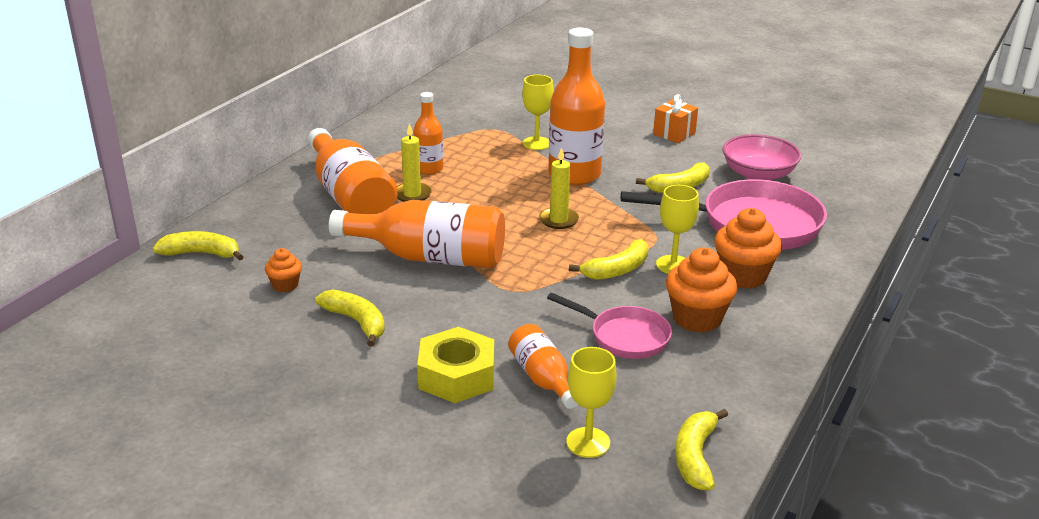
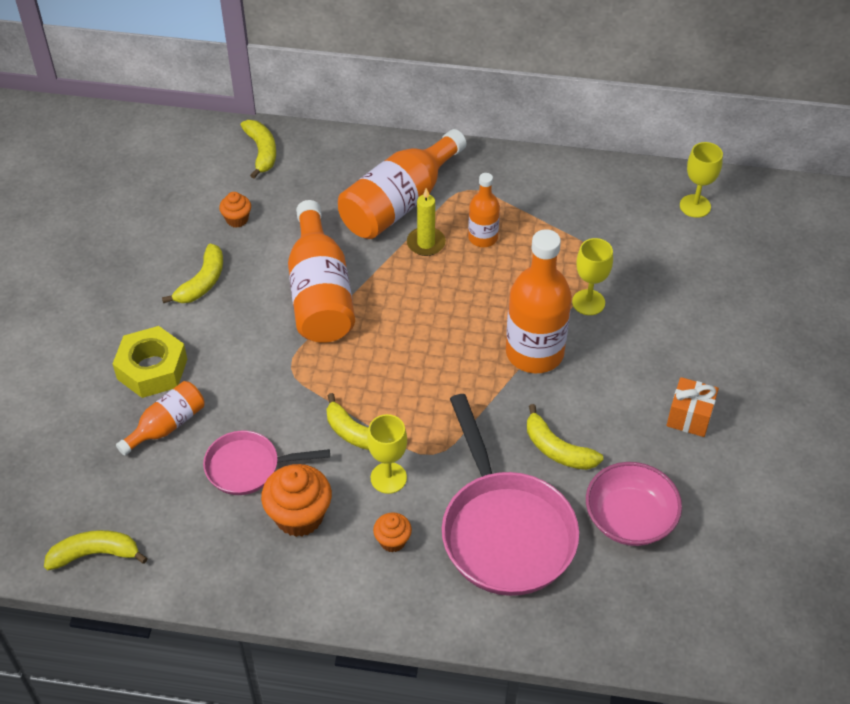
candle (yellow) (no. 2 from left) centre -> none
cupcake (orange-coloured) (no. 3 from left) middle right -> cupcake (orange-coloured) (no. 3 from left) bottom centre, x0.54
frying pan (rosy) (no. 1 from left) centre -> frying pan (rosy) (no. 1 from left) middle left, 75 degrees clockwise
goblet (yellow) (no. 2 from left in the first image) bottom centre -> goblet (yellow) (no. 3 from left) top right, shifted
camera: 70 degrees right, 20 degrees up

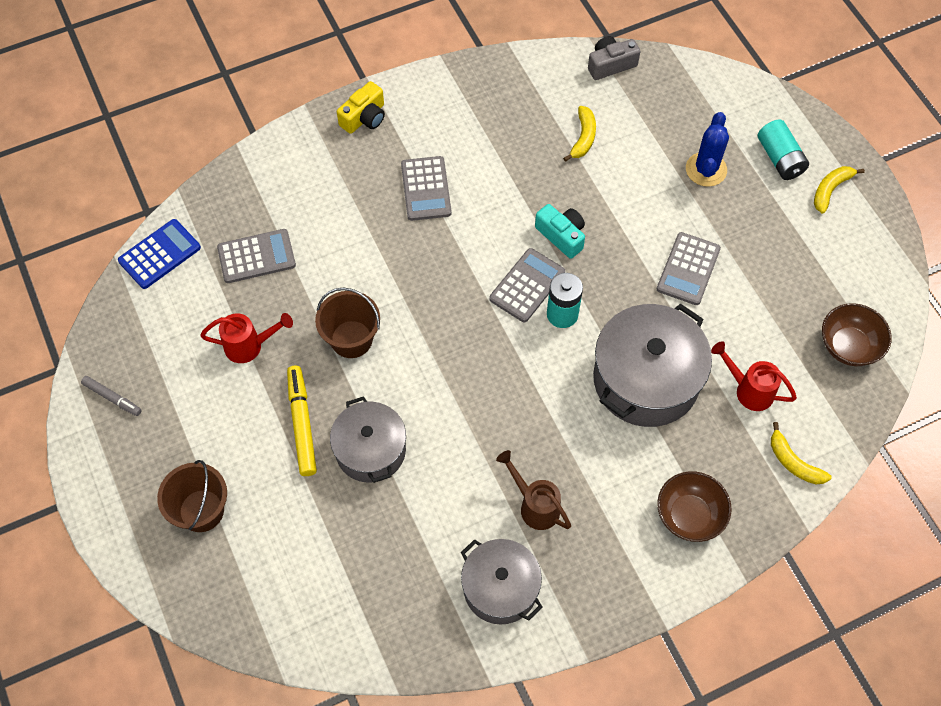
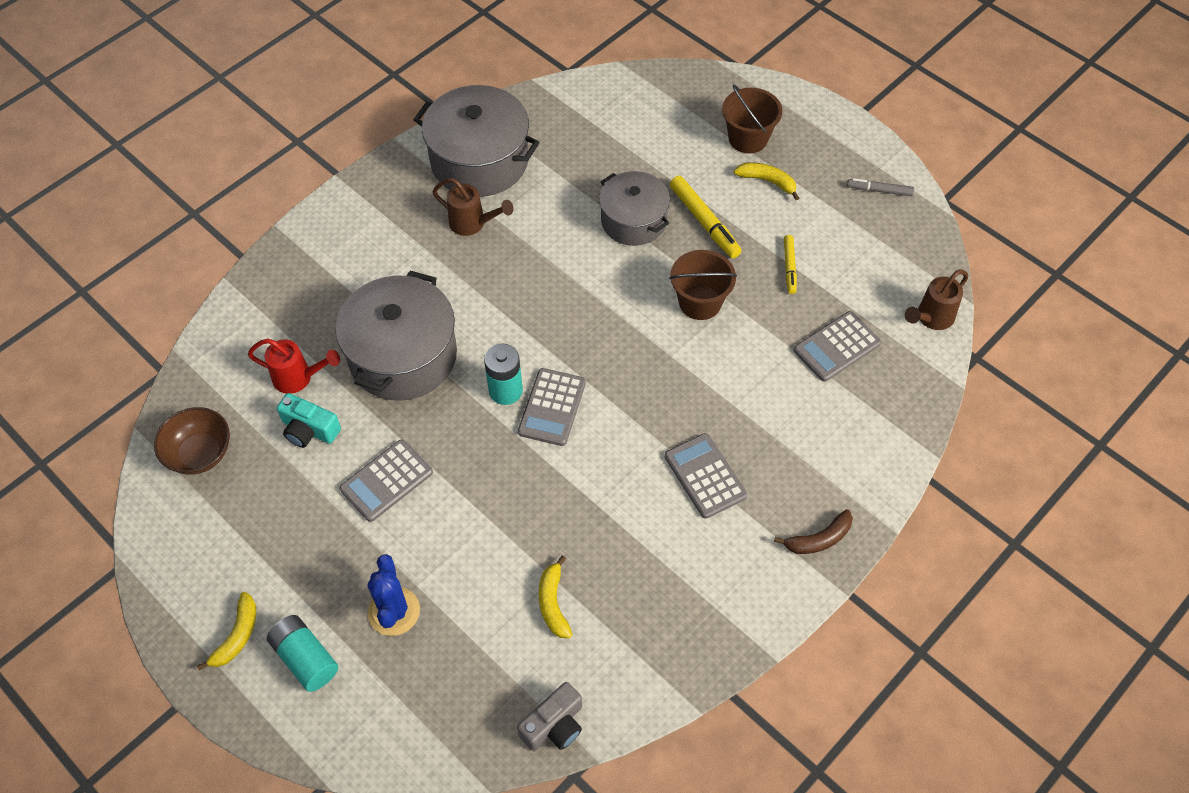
camera (yellow) top centre -> banana (dark brown) bottom right
camera (teal) top centre -> camera (teal) middle left, shifted
calculator (cobalt) middle left -> watering pot (dark brown) (no. 2 from left) middle right
calculator (grey) (no. 4 from left in the first image) middle right -> calculator (grey) (no. 1 from left) middle left, 135 degrees counterclockwise
watering pot (crimson) (no. 1 from left) middle left -> felt pen (yellow) (no. 2 from left) top centre
banana (yellow) (no. 2 from left in the first image) middle right -> banana (yellow) (no. 3 from left) top centre, shifted
serving bowl (dark brown) (no. 1 from left) bottom right -> none
cooking pot (grey) (no. 2 from left) bottom centre -> cooking pot (grey) (no. 2 from left) top centre, x1.55
camera: 160 degrees right, 5 degrees down

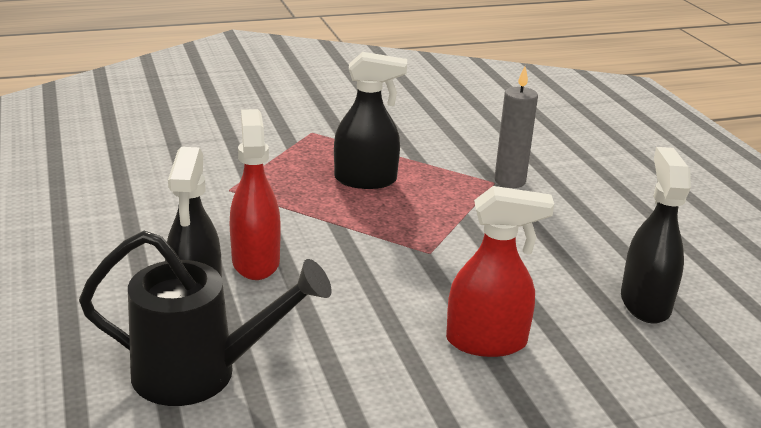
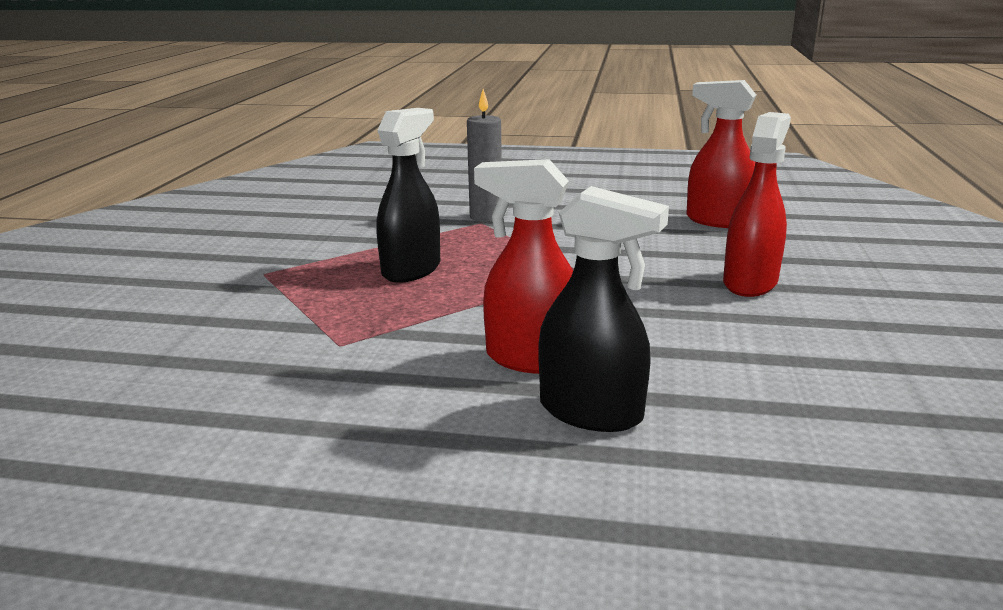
spray cleaner (black) (no. 3 from left) middle right -> spray cleaner (crimson) (no. 2 from left) top right
watering pot (black) bottom left -> none
camera: 60 degrees left, 5 degrees down

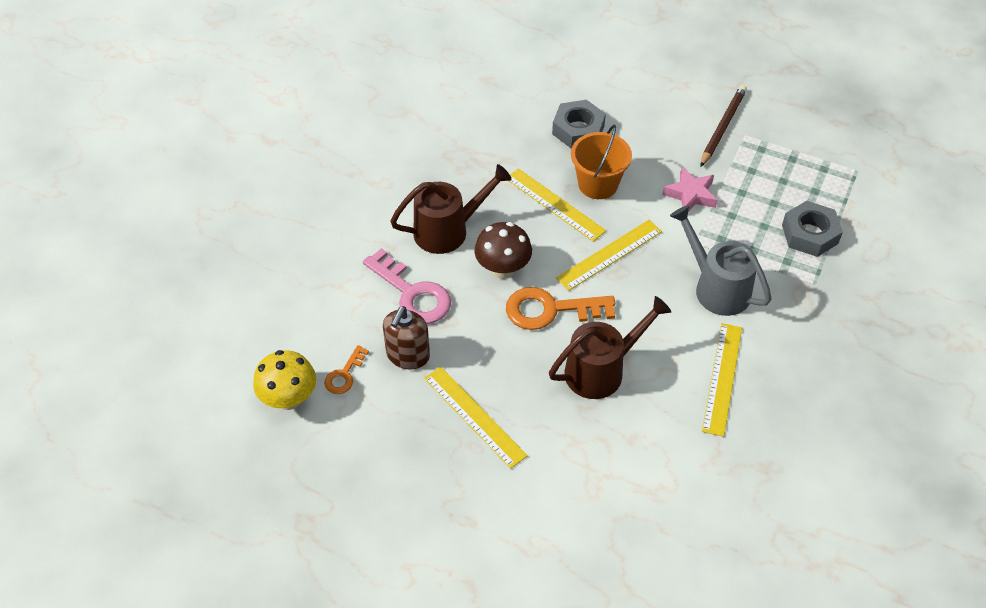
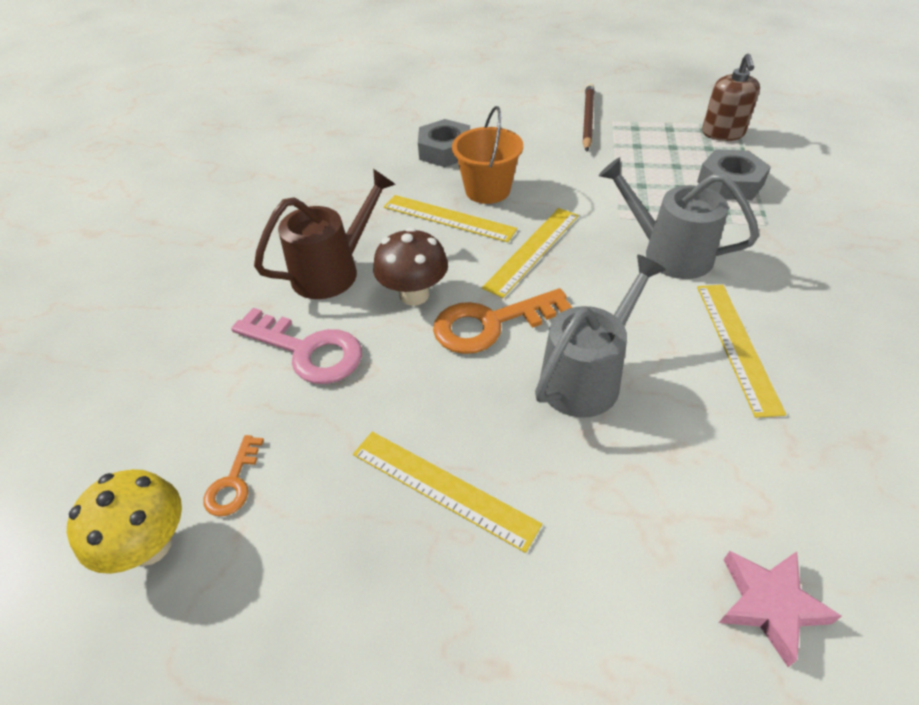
star shape (rosy) top right -> star shape (rosy) bottom right, shifted
watering pot (dark brown) (no. 2 from left) centre -> watering pot (grey) (no. 1 from left) centre
pump bottle (dark brown) centre -> pump bottle (dark brown) top right, shifted
camera: 15 degrees left, 5 degrees down

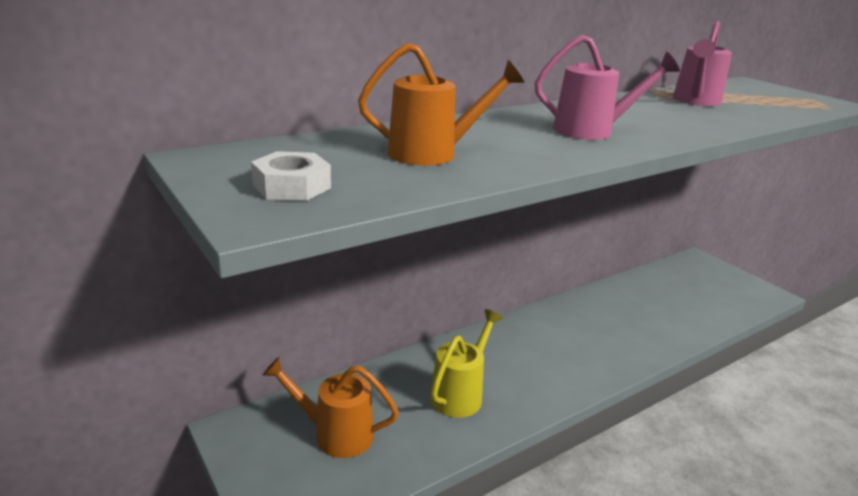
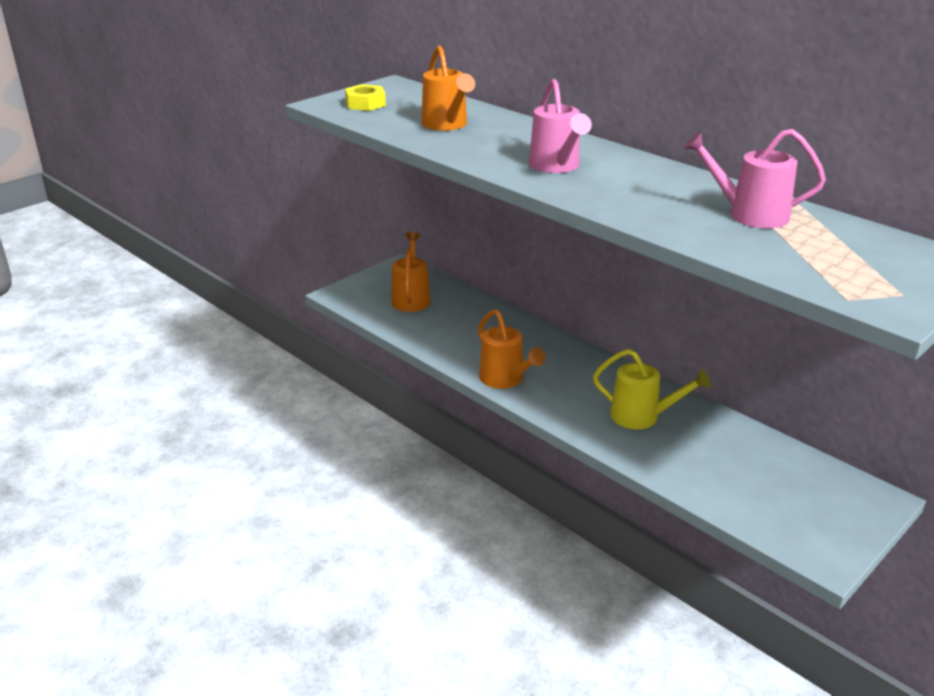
hexagon nut (snow-white) centre -> hexagon nut (yellow) top centre
watering pot (yellow) bottom centre -> watering pot (yellow) middle right, shifted
none -> watering pot (orange-coloured) (no. 3 from left) centre
camera: 80 degrees right, 5 degrees up

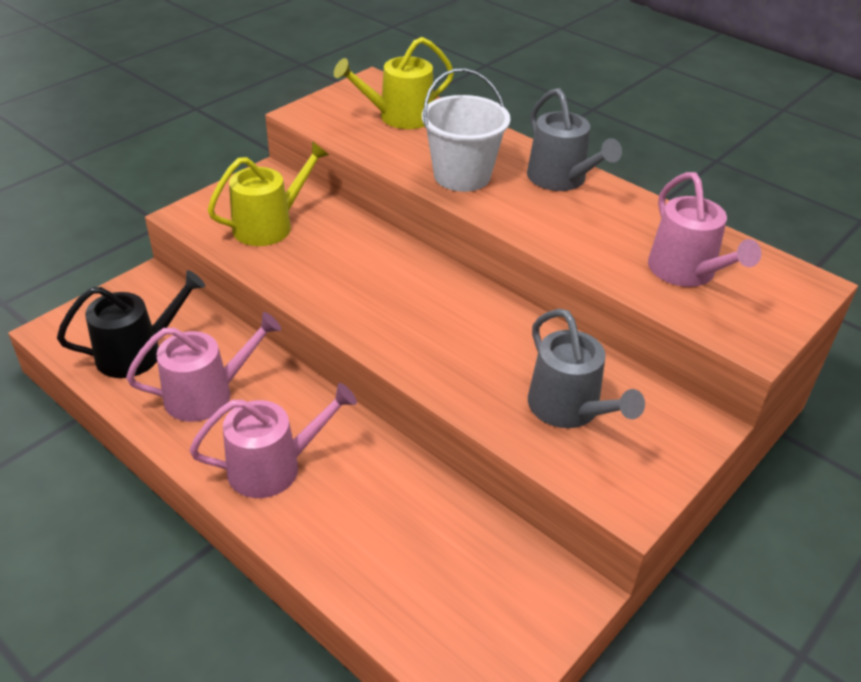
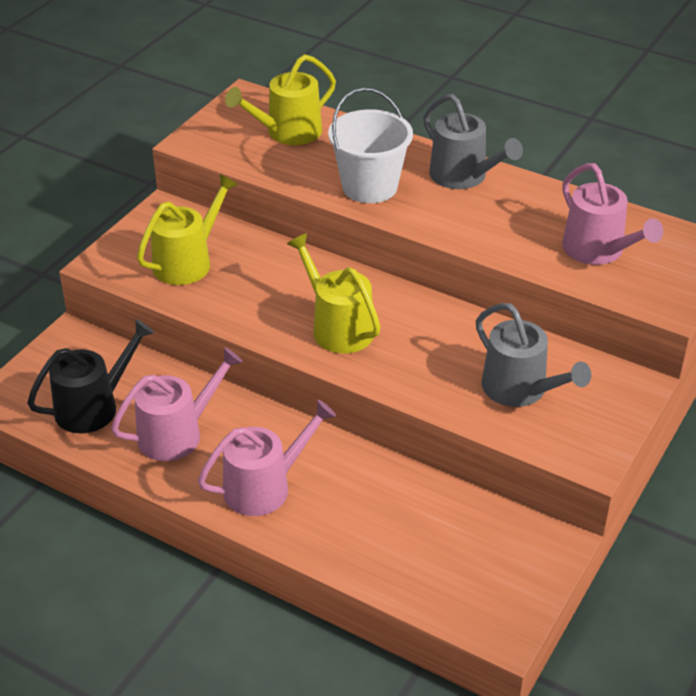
none -> watering pot (yellow) (no. 3 from left) centre
camera: 10 degrees left, 0 degrees up

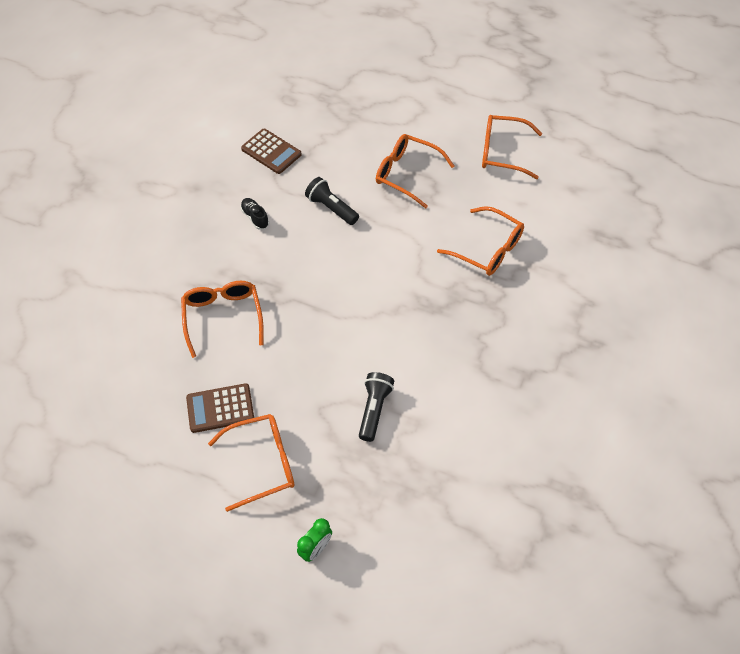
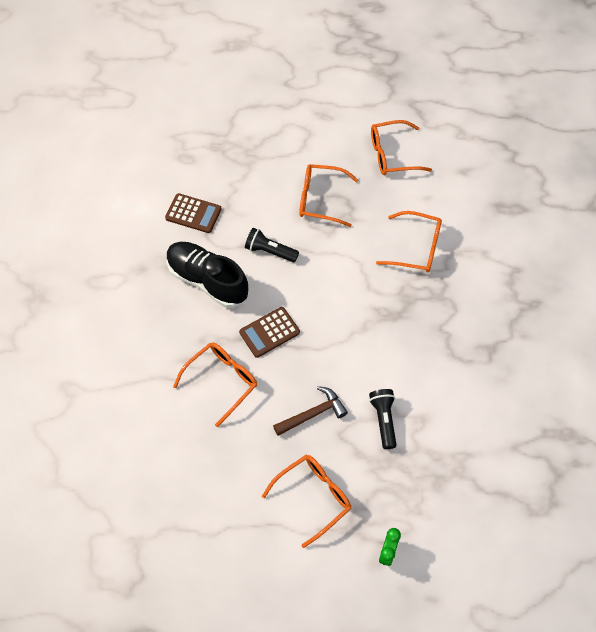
lace-up shoe (black) top centre -> lace-up shoe (black) centre, x2.49
eyeglasses (orange-coloured) (no. 1 from left) middle left -> eyeglasses (orange-coloured) (no. 1 from left) centre, 75 degrees clockwise
calculator (dark brown) (no. 1 from left in the first image) middle left -> calculator (dark brown) (no. 2 from left) centre, shifted
none -> carpenter's hammer (dark brown) centre
camera: 20 degrees left, 5 degrees up

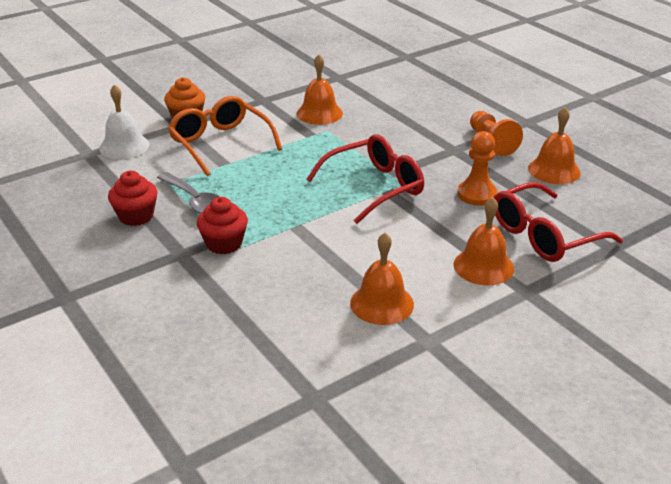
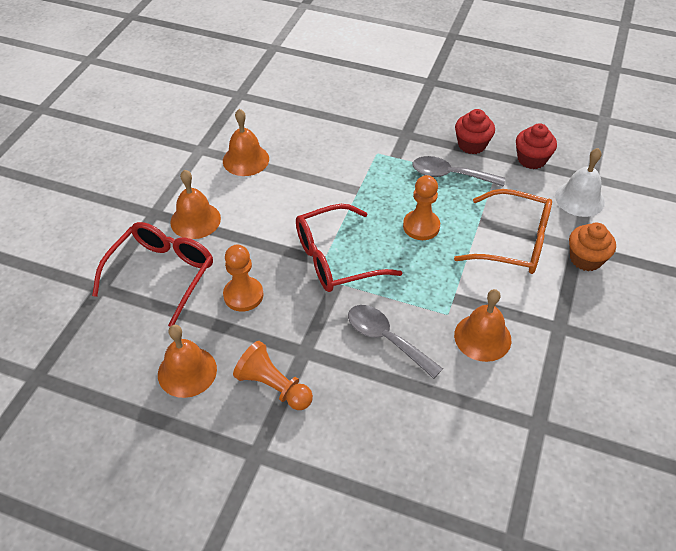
eyeglasses (crimson) (no. 1 from left in the first image) centre -> eyeglasses (crimson) (no. 2 from left) centre, 45 degrees clockwise
cupcake (crimson) (no. 2 from left) middle left -> cupcake (crimson) (no. 2 from left) top right, shifted
none -> game pawn (orange-coloured) (no. 3 from left) centre
none -> tablespoon (grey) (no. 1 from left) centre
camera: 145 degrees right, 15 degrees up

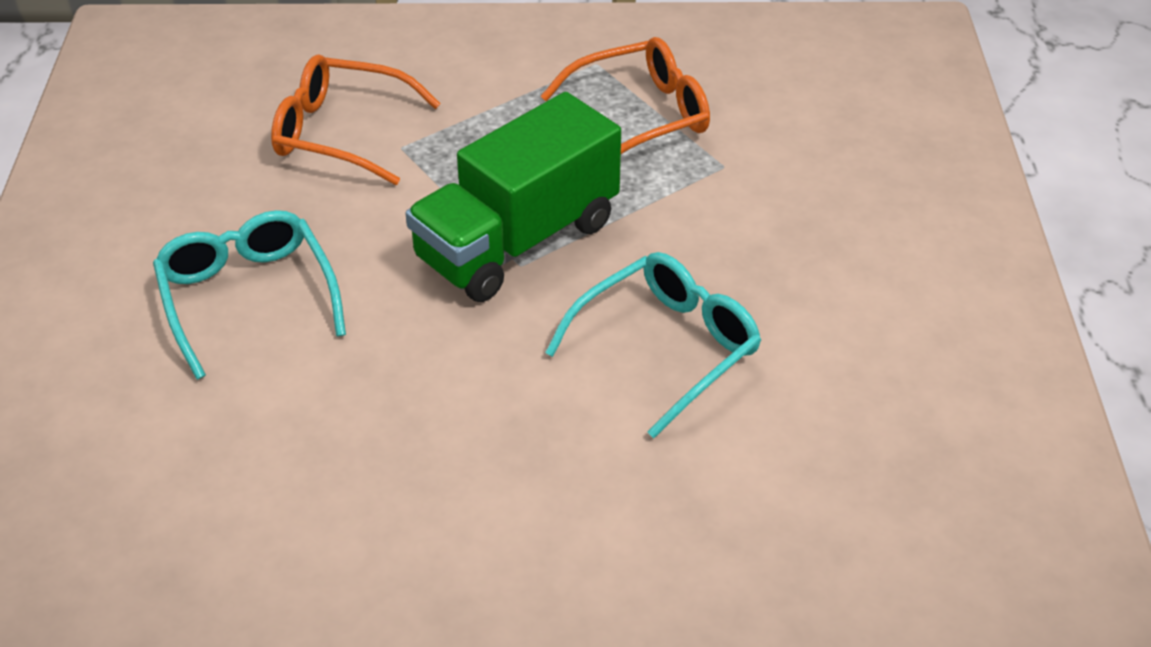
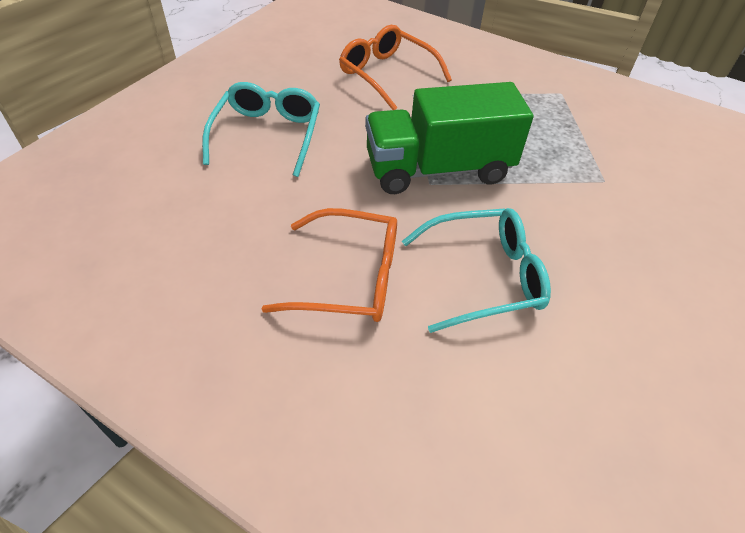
eyeglasses (orange-coloured) (no. 2 from left in the first image) top centre -> eyeglasses (orange-coloured) (no. 1 from left) centre, shifted
camera: 30 degrees right, 5 degrees up

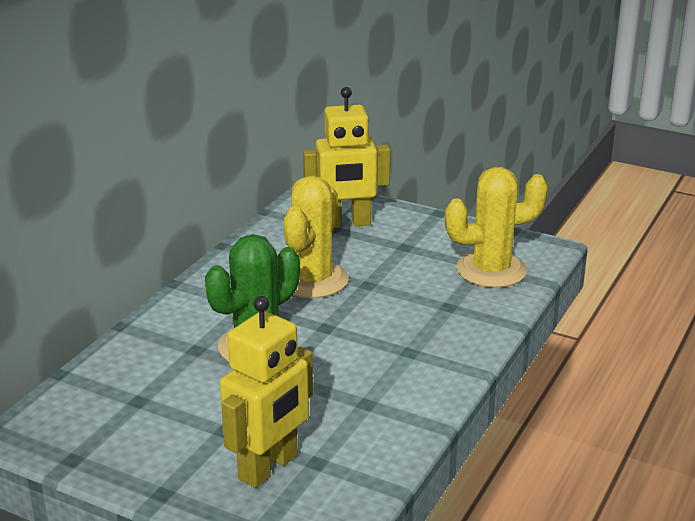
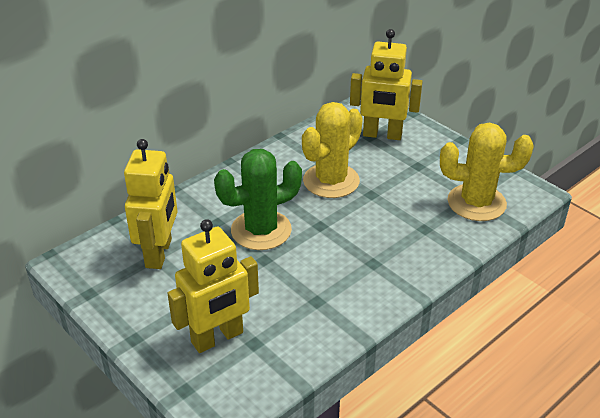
none -> robot figure (yellow) (no. 1 from left) middle left
camera: 20 degrees right, 10 degrees up

